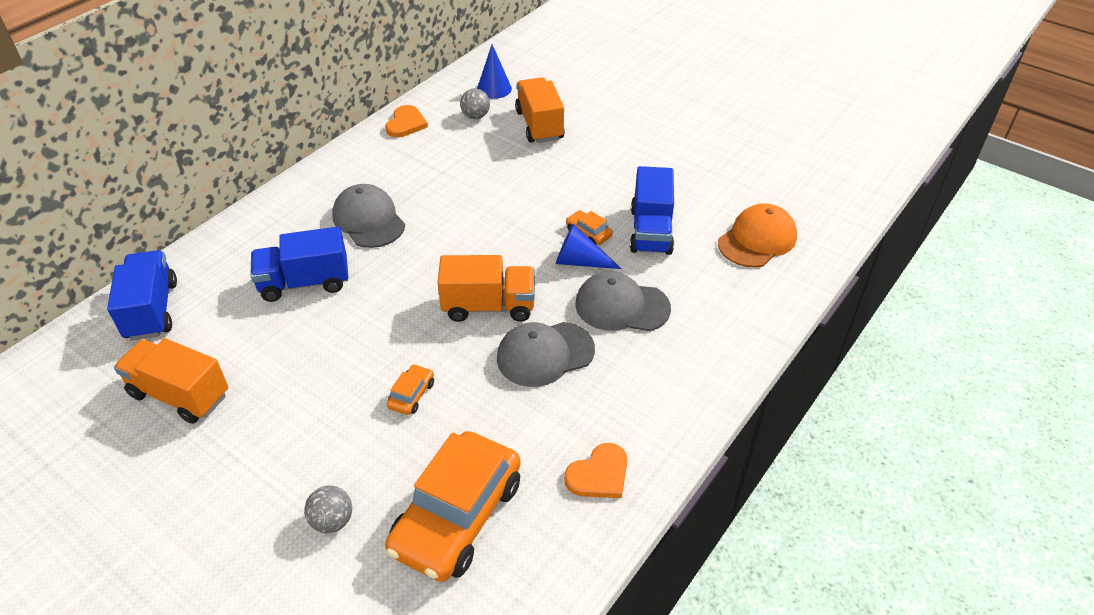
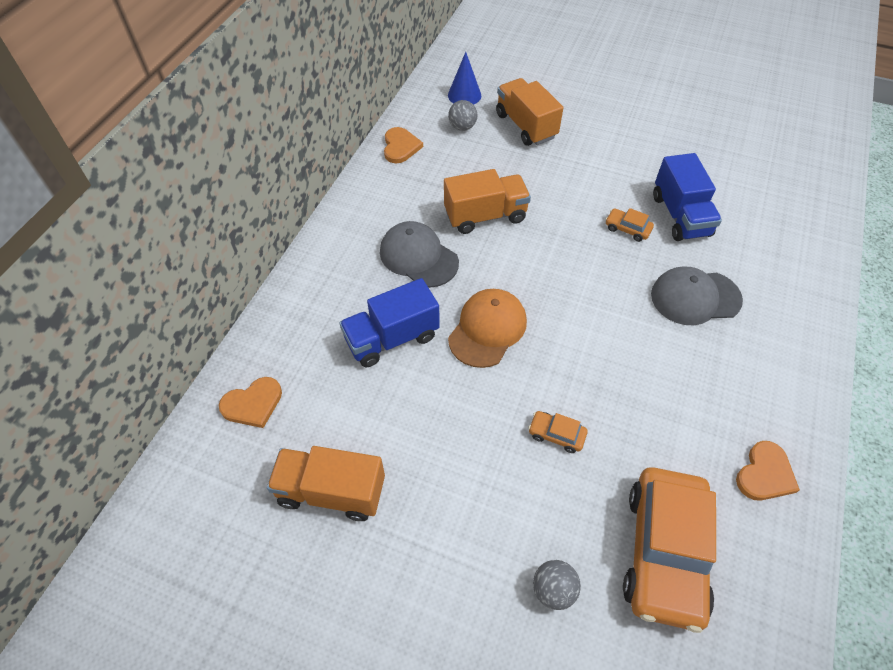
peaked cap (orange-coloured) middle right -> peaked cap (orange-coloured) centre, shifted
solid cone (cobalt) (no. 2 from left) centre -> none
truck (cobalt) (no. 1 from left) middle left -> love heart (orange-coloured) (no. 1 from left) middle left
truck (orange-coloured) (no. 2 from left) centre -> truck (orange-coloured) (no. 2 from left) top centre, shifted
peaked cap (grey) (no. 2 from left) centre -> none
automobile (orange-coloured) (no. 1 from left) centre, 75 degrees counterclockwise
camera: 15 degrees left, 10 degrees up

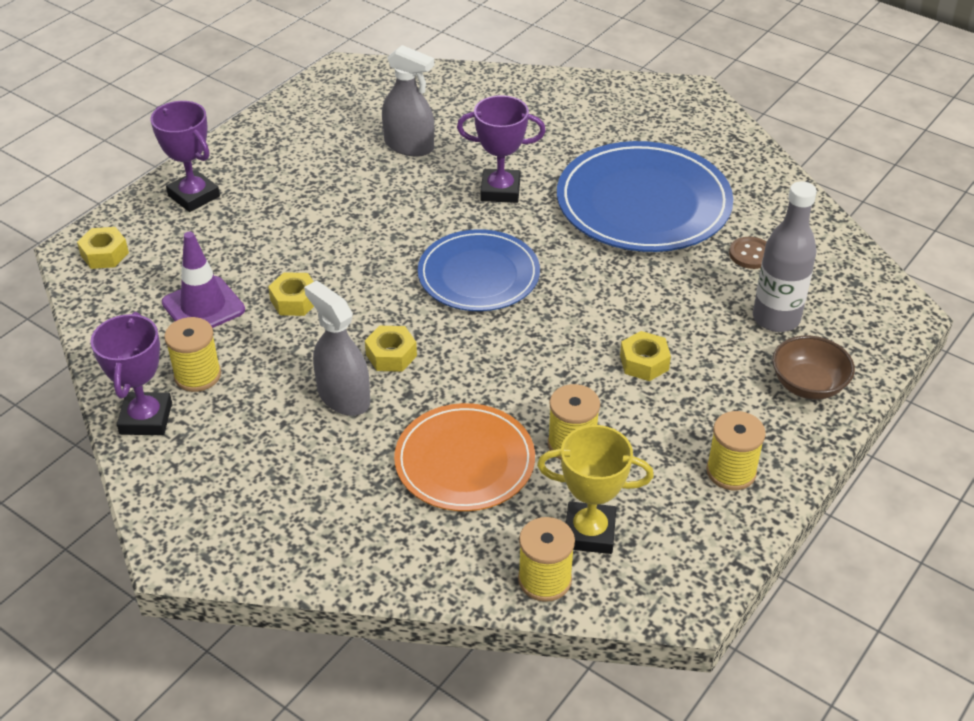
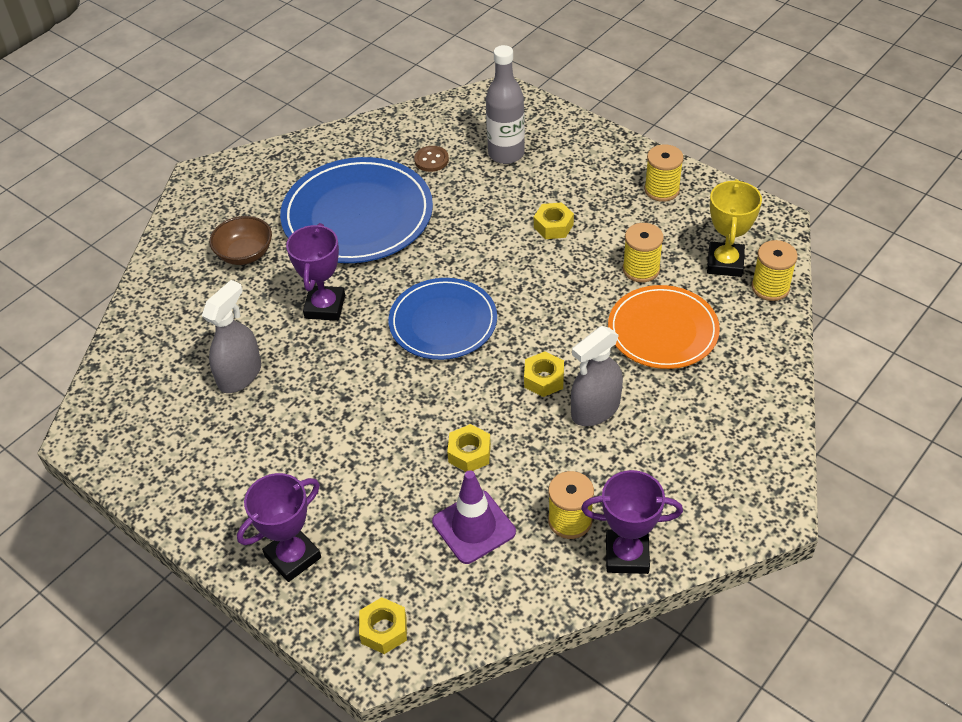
serving bowl (dark brown) middle right -> serving bowl (dark brown) top left, shifted
camera: 85 degrees left, 5 degrees up

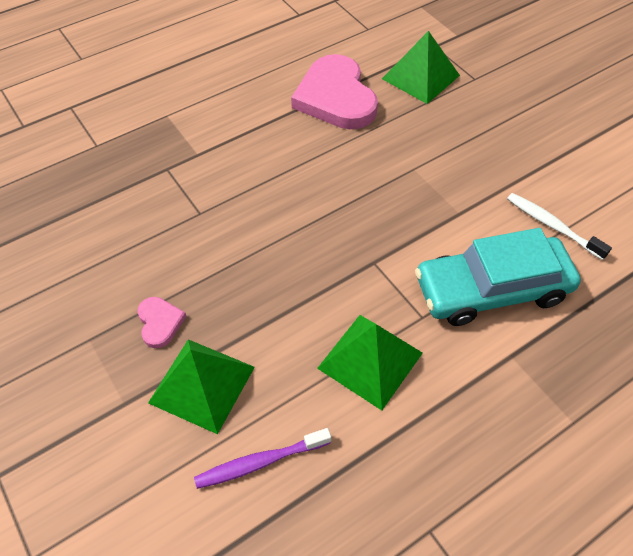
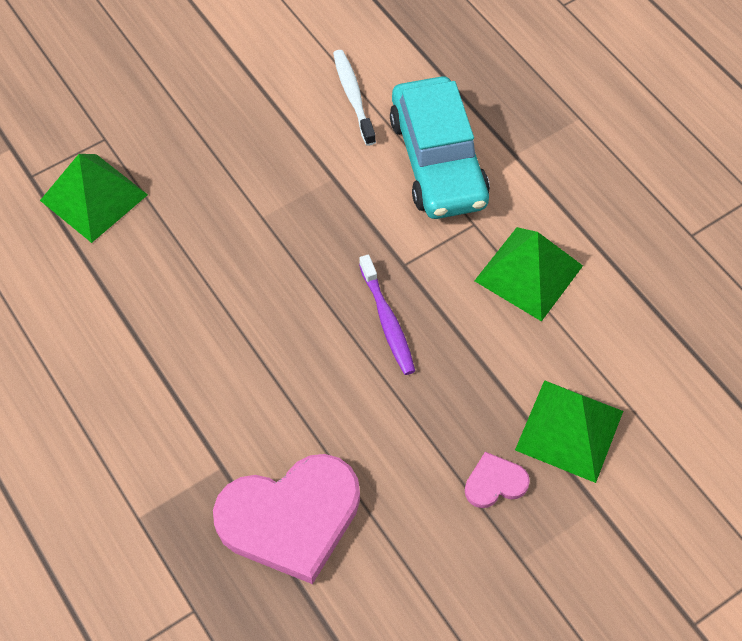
love heart (rosy) (no. 2 from left in the first image) top centre -> love heart (rosy) (no. 1 from left) bottom centre, shifted
tooth brush (snow-white) middle right -> tooth brush (snow-white) top centre, 120 degrees clockwise
tooth brush (violet) bottom centre -> tooth brush (violet) centre, shifted
camera: 90 degrees left, 5 degrees up

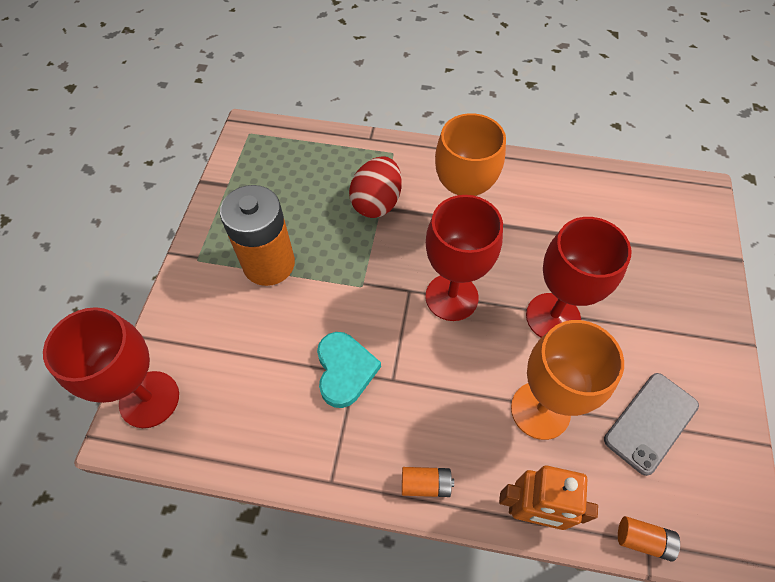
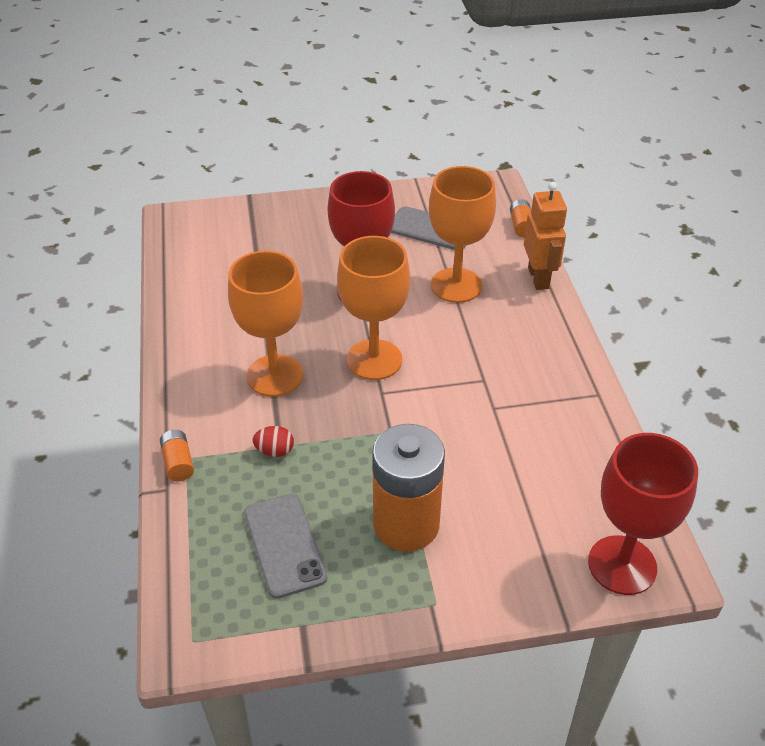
egg shape (crimson) top centre -> egg shape (crimson) centre, x0.50
goblet (crimson) (no. 2 from left) centre -> goblet (orange-coloured) (no. 2 from left) centre
love heart (teal) centre -> none
power cell (orange-coloured) (no. 2 from left in the first image) bottom centre -> power cell (orange-coloured) (no. 1 from left) middle left, shifted
none -> phone (grey) (no. 1 from left) bottom centre
camera: 110 degrees left, 15 degrees down

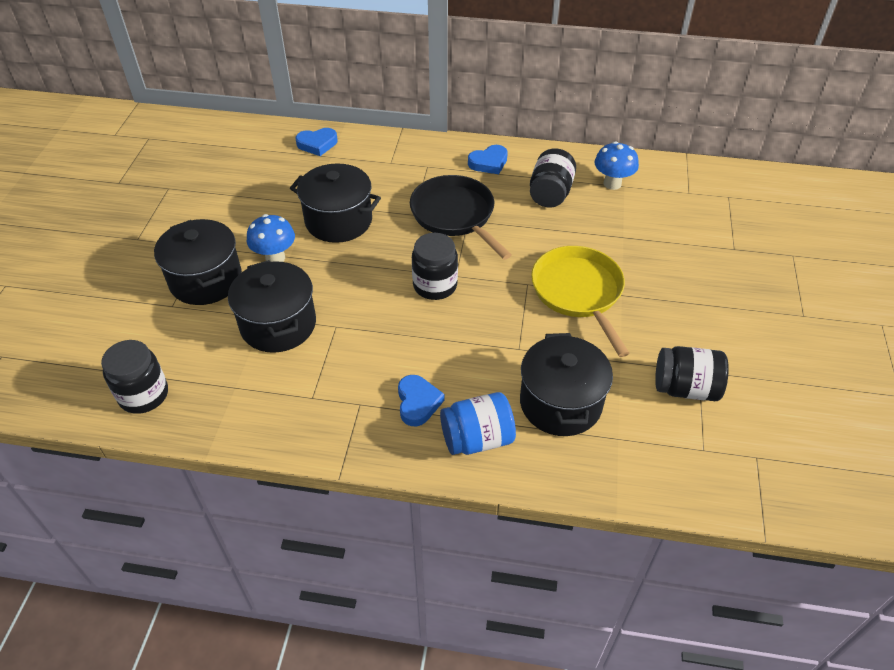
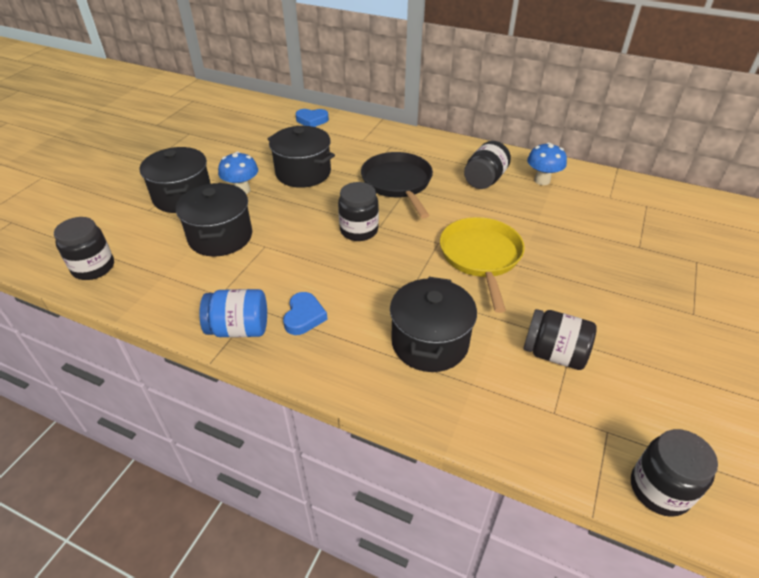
love heart (cobalt) (no. 3 from left) top centre -> none
jar (cobalt) centre -> jar (cobalt) middle left, shifted
none -> jar (black) (no. 5 from left) bottom right
camera: 15 degrees right, 5 degrees down

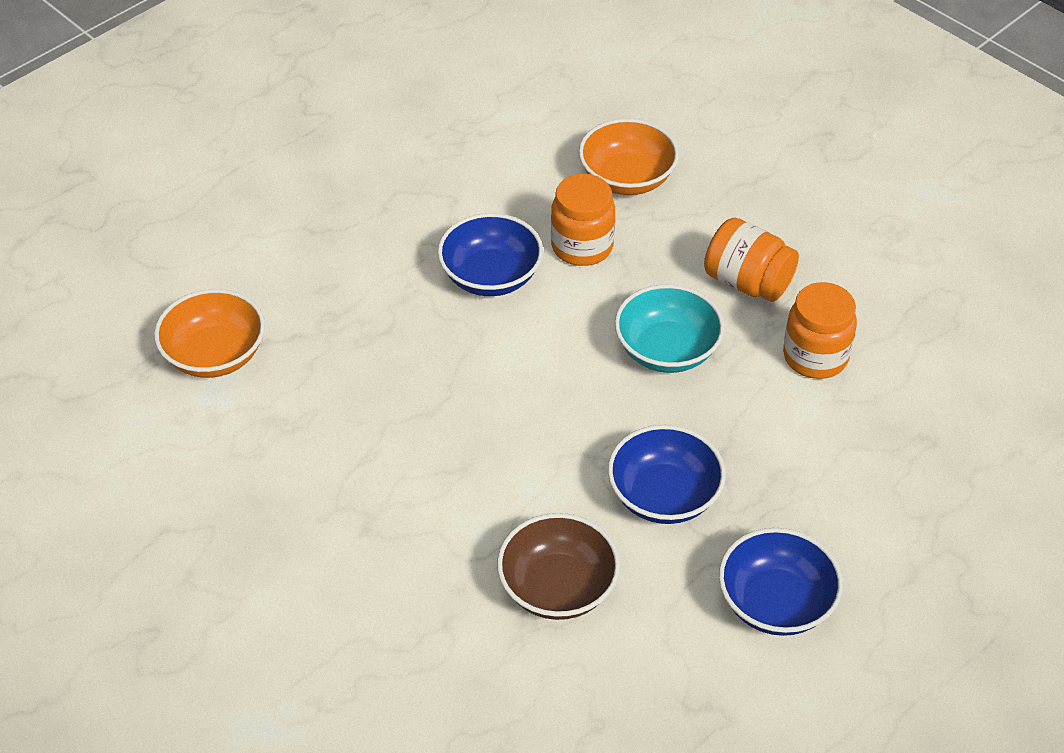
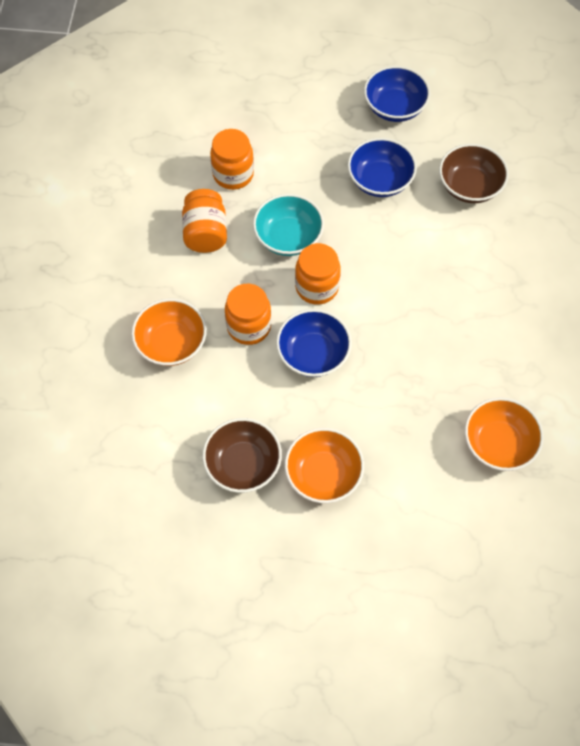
none -> jar (orange-coloured) (no. 4 from left) centre
none -> serving bowl (dark brown) (no. 1 from left) centre
none -> serving bowl (orange-coloured) (no. 2 from left) centre
camera: 130 degrees left, 15 degrees up

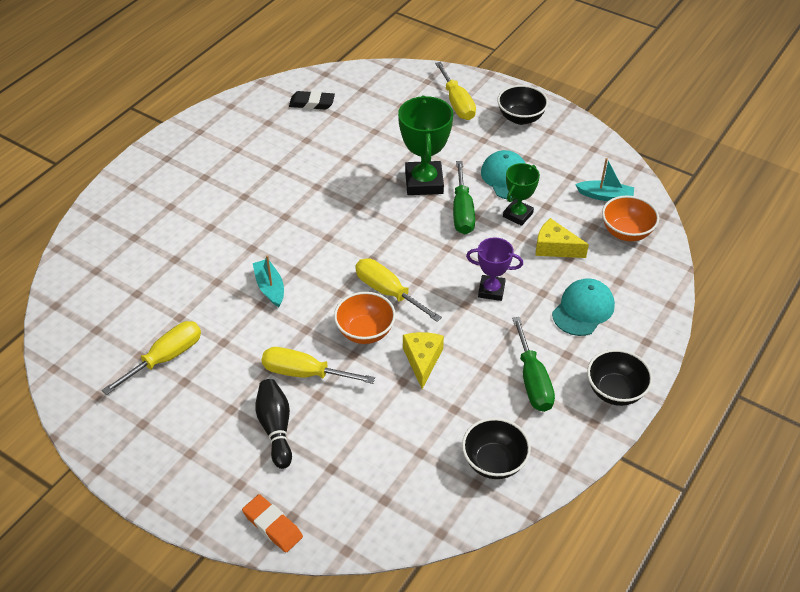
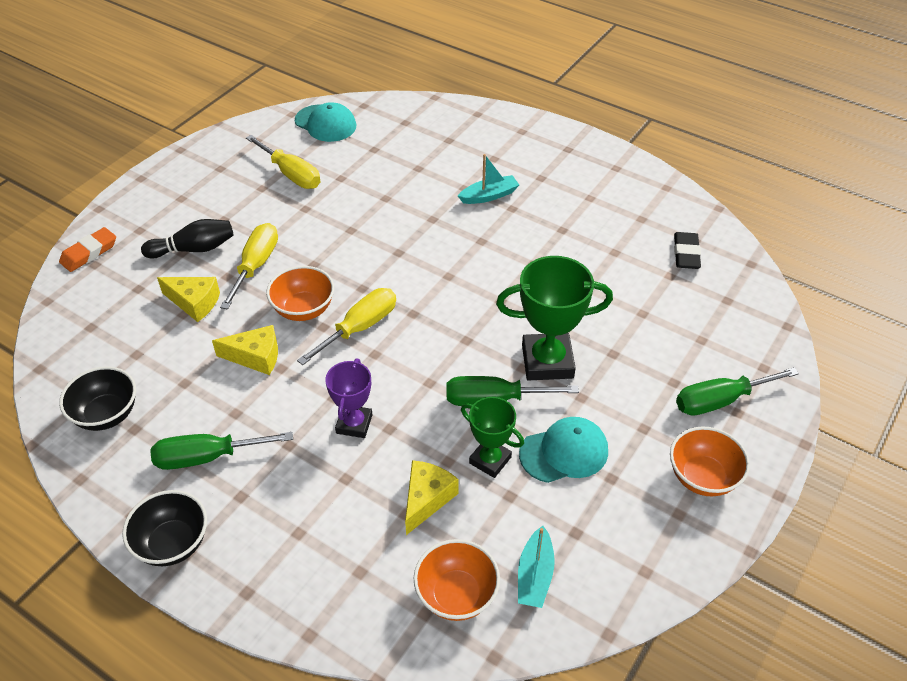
screwdriver (yellow) (no. 4 from left) top centre -> screwdriver (leaf-green) (no. 3 from left) middle right
serving bowl (black) (no. 2 from left) top centre -> serving bowl (orange-coloured) (no. 3 from left) bottom right
toy boat (teal) (no. 1 from left) centre -> toy boat (teal) (no. 1 from left) top centre, shifted
peaked cap (teal) (no. 2 from left in the first image) middle right -> peaked cap (teal) (no. 1 from left) top centre, shifted
none -> cheese (yellow) (no. 1 from left) middle left
camera: 90 degrees right, 0 degrees up

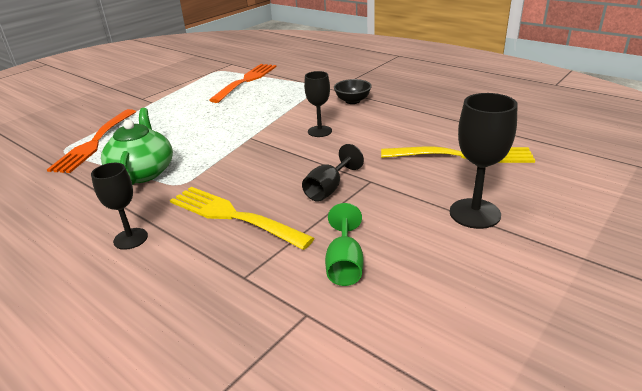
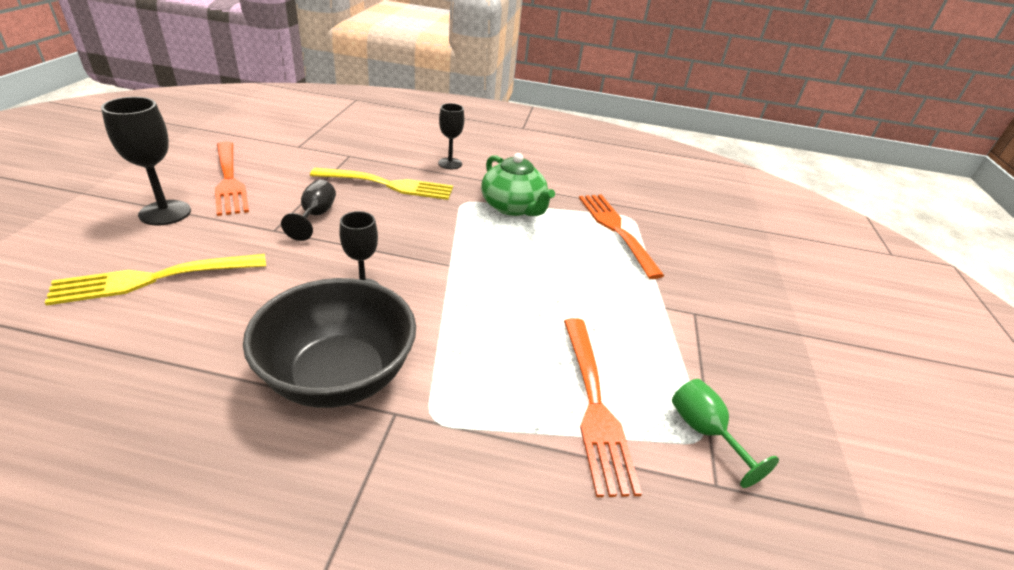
serving bowl (black) top centre -> serving bowl (black) middle left, x2.18
goblet (leaf-green) centre -> goblet (leaf-green) bottom right, shifted
none -> dinner fork (orange-coloured) (no. 1 from left) top left
camera: 145 degrees right, 5 degrees up

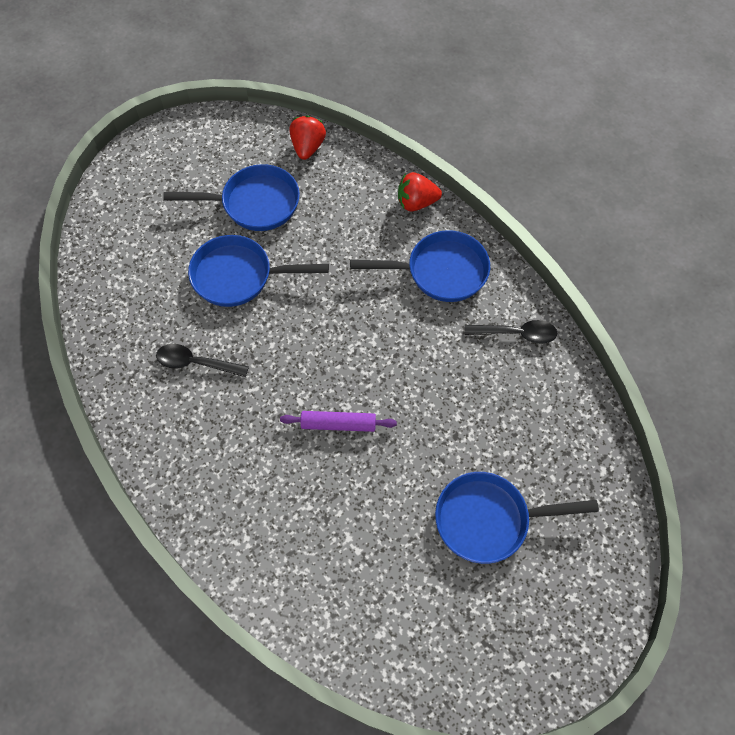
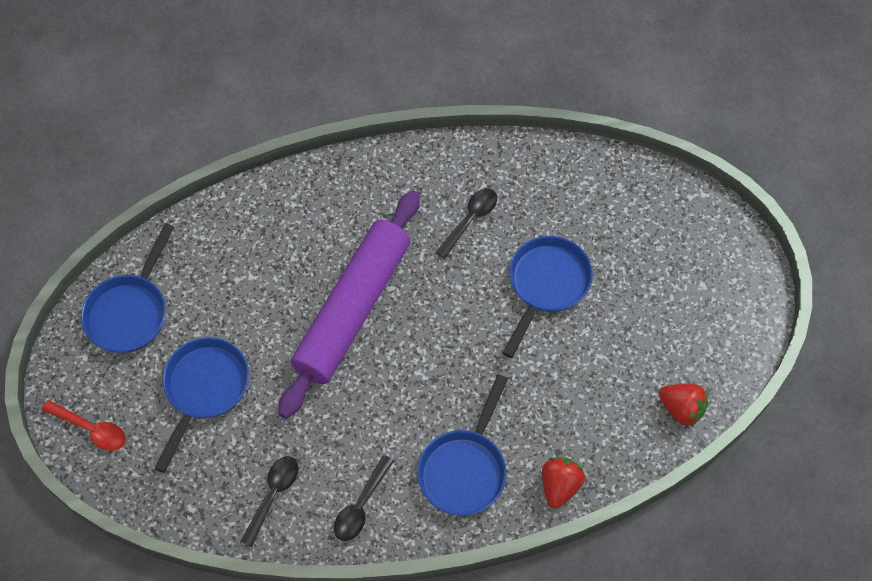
frying pan (cobalt) (no. 1 from left) top left -> frying pan (cobalt) (no. 1 from left) middle left, shifted
pastry roller (violet) centre, x2.47
none -> tablespoon (crimson) bottom left
none -> tablespoon (black) (no. 1 from left) bottom left
camera: 115 degrees right, 0 degrees up

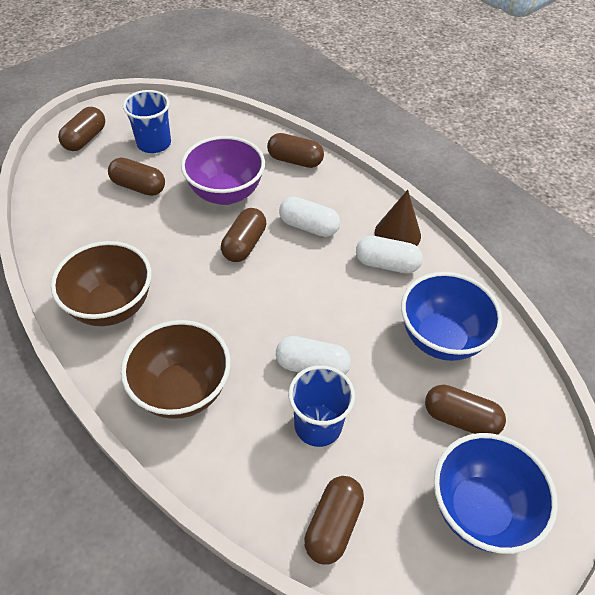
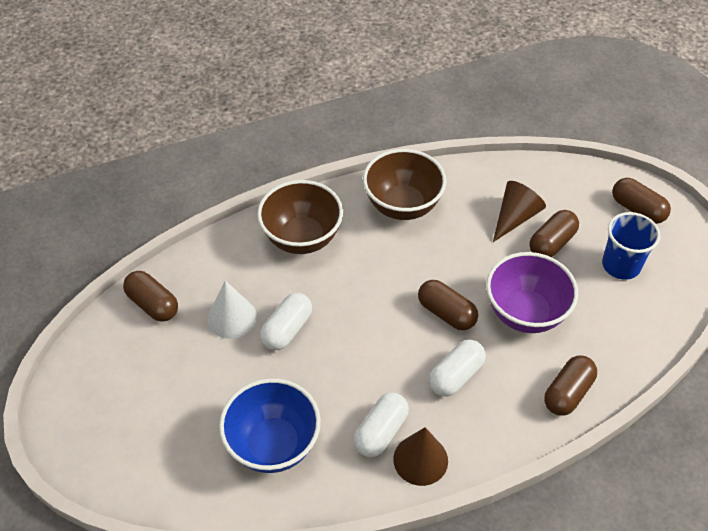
cup (cobalt) (no. 2 from left) bottom centre -> solid cone (snow-white) middle left
pill shape (dark brown) (no. 6 from left) bottom right -> none
serving bowl (cobalt) (no. 2 from left) bottom right -> none
none -> solid cone (dark brown) (no. 2 from left) middle right
camera: 110 degrees right, 0 degrees up

